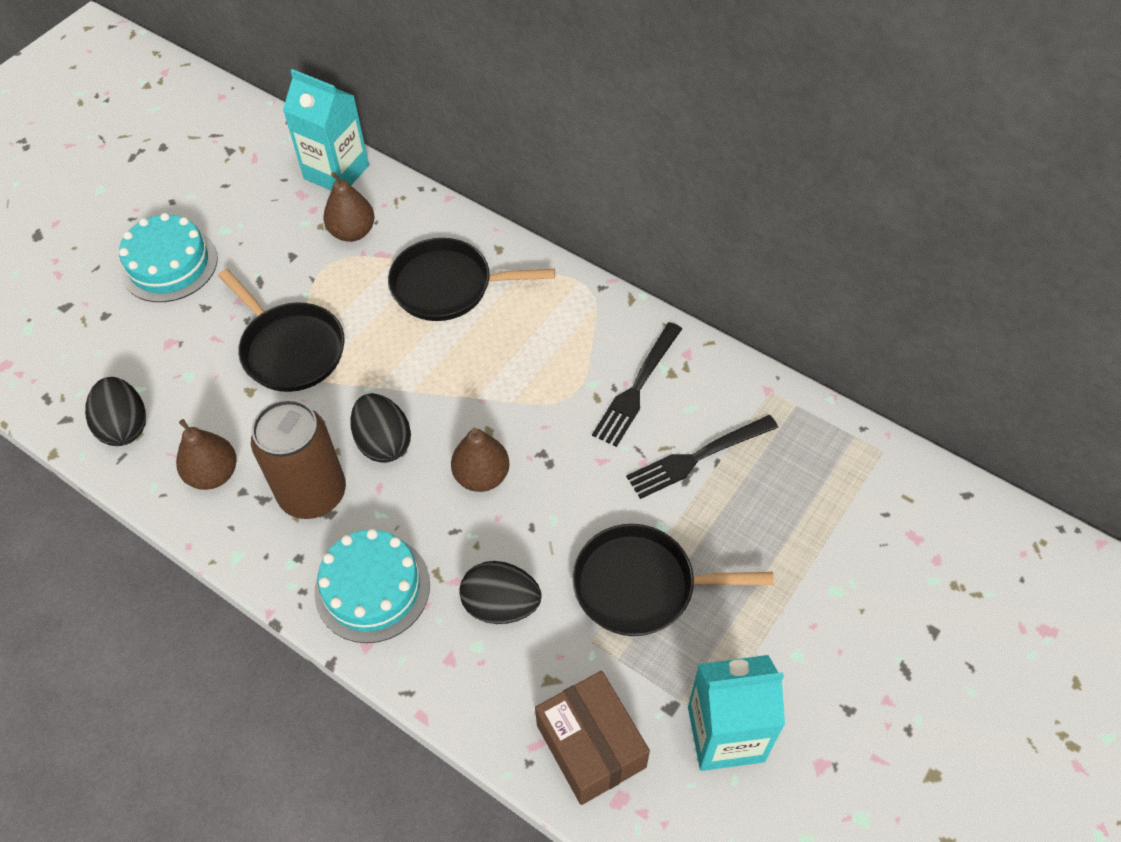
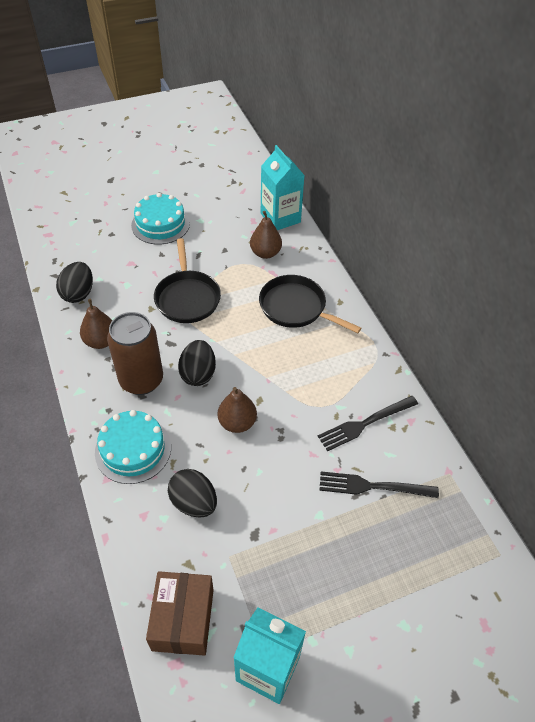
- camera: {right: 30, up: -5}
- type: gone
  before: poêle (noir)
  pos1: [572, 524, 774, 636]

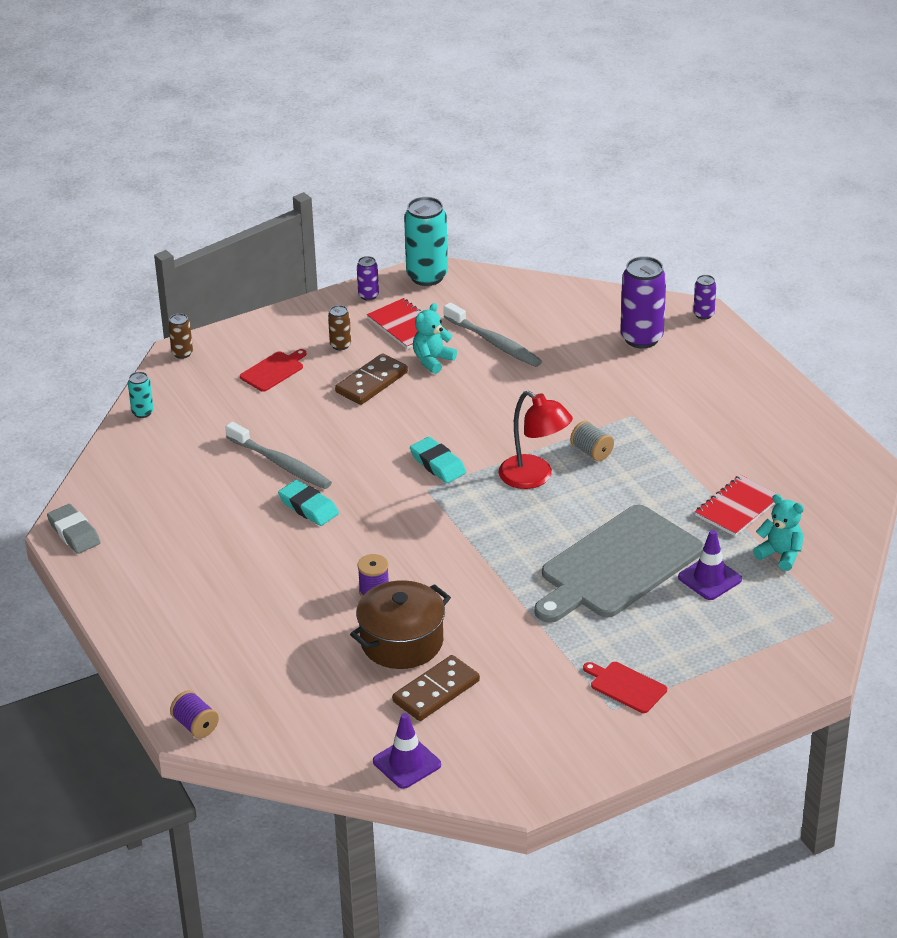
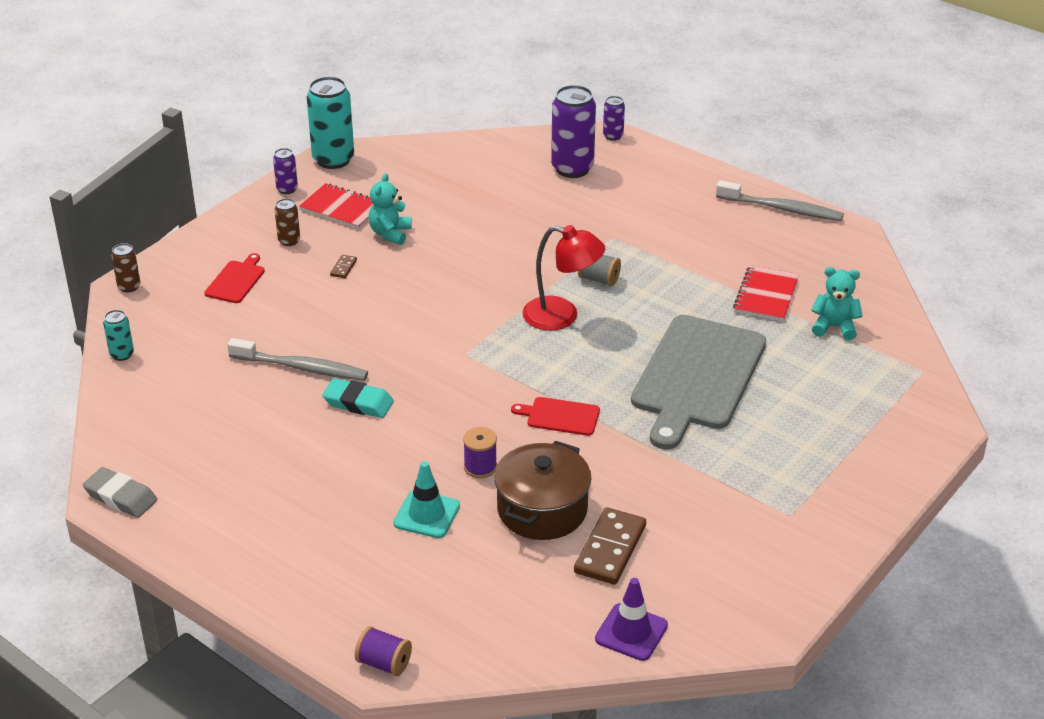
- camera: {right: -25, up: 0}
- type: gone
  before: gomme (turquoise)
  pos1: [410, 437, 466, 483]
- type: gone
  before: cône de chantier (violet)
  pos1: [678, 530, 742, 600]
- type: new
  after: cône de chantier (turquoise)
  pos2: [394, 461, 460, 538]
- type: shifted
  before: brosse à dents (gris)
  pos1: [444, 302, 542, 367]
  pos2: [716, 180, 844, 221]
- type: shifted
  before: planche à découper (rouge)
  pos1: [583, 662, 667, 713]
  pos2: [511, 397, 600, 436]
- type: scaled
  before: domino (marron)
  pos1: [335, 353, 408, 405]
  pos2: [330, 255, 357, 278]
  scale: 0.44

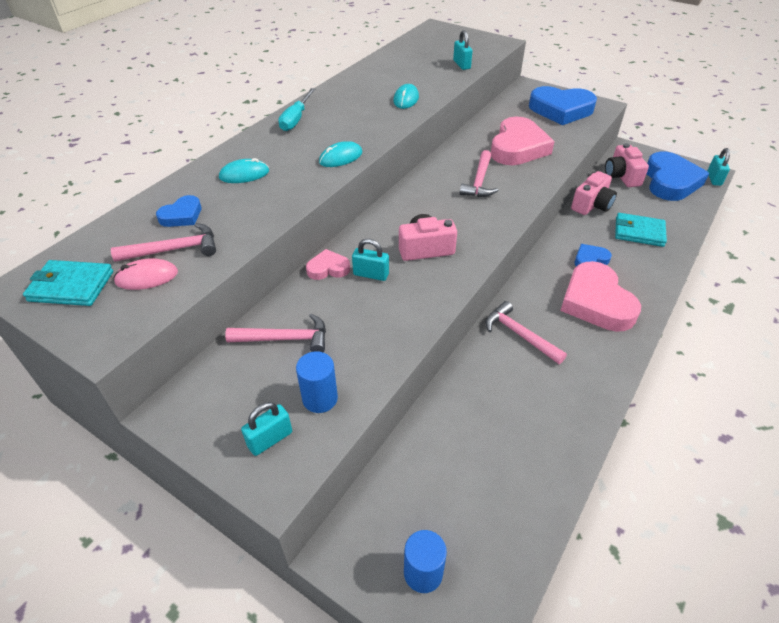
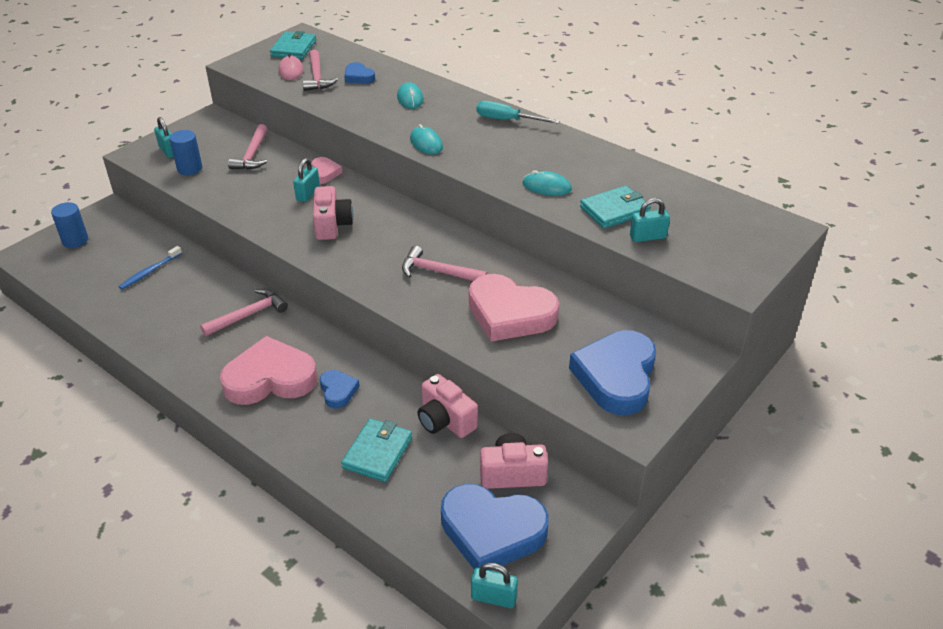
- camera: {right: 95, up: -5}
- type: new
  after: brosse à dents (bleu)
  pos2: [119, 246, 182, 290]
- type: new
  after: portefeuille (turquoise)
  pos2: [580, 186, 651, 228]

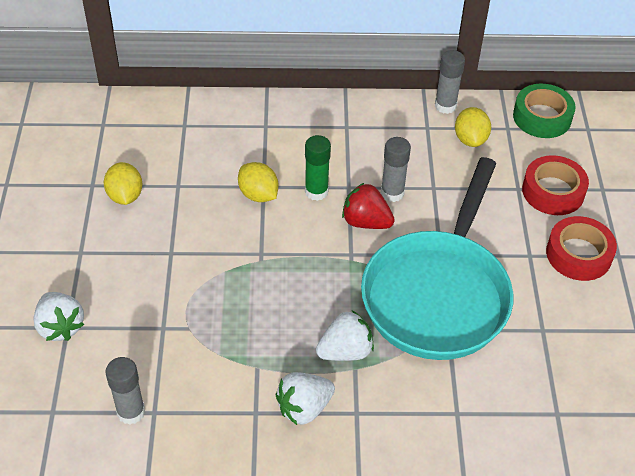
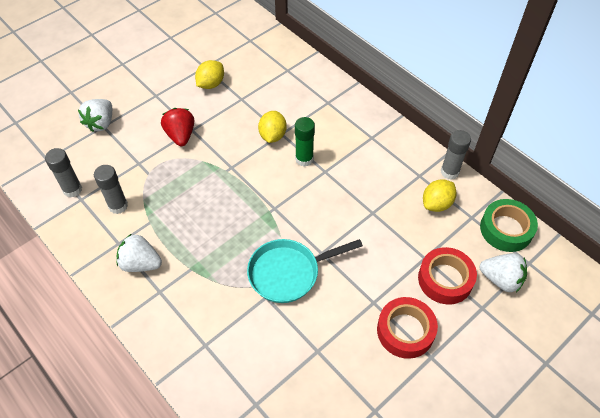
- camera: {right: 50, up: 5}
- type: shifted
  before: fraise (blanc)
  pos1: [316, 310, 374, 361]
  pos2: [480, 253, 527, 292]
- type: shifted
  before: fraise (rouge)
  pos1: [342, 183, 395, 229]
  pos2: [161, 108, 194, 146]
- type: shifted
  before: bâton de colle (gris)
  pos1: [381, 137, 411, 202]
  pos2: [94, 165, 128, 214]
- type: scaled
  before: poêle (turquoise)
  pos1: [361, 157, 513, 360]
  pos2: [247, 239, 363, 303]
  scale: 0.59

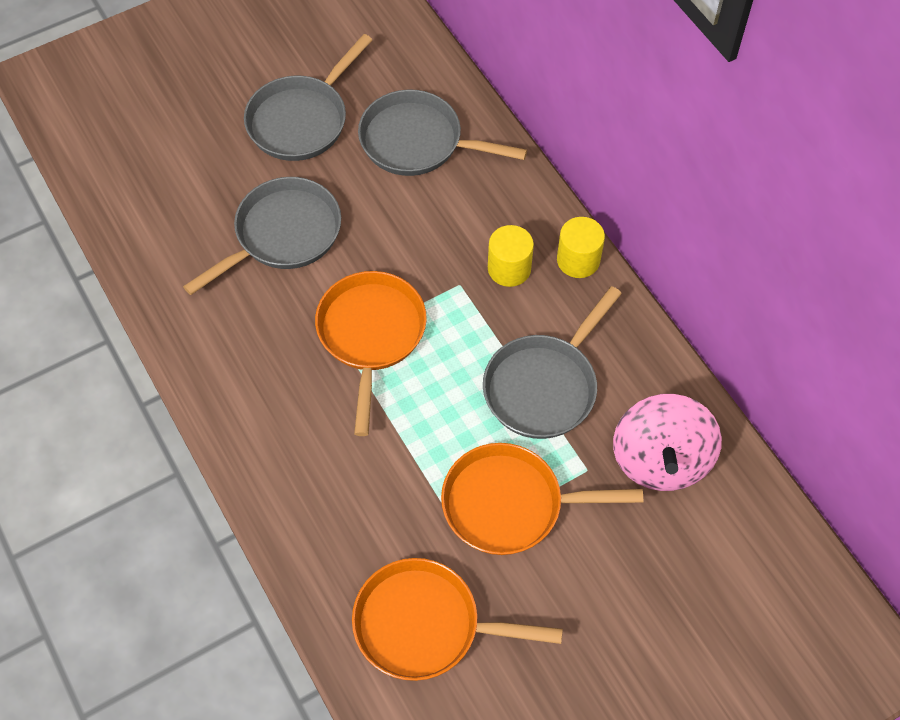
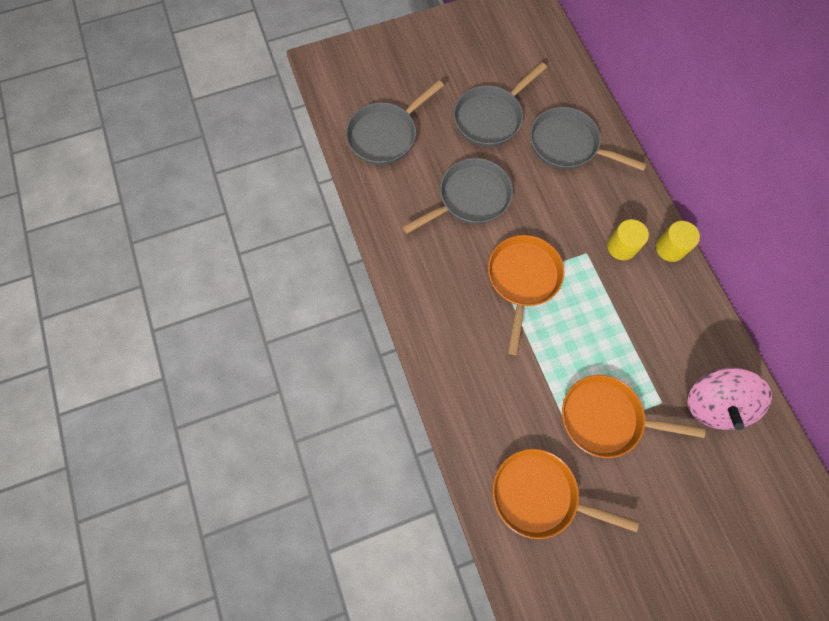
- camera: {right: 10, up: 10}
- type: shifted
  before: poêle (gris)
  pos1: [483, 286, 622, 439]
  pos2: [346, 80, 444, 165]

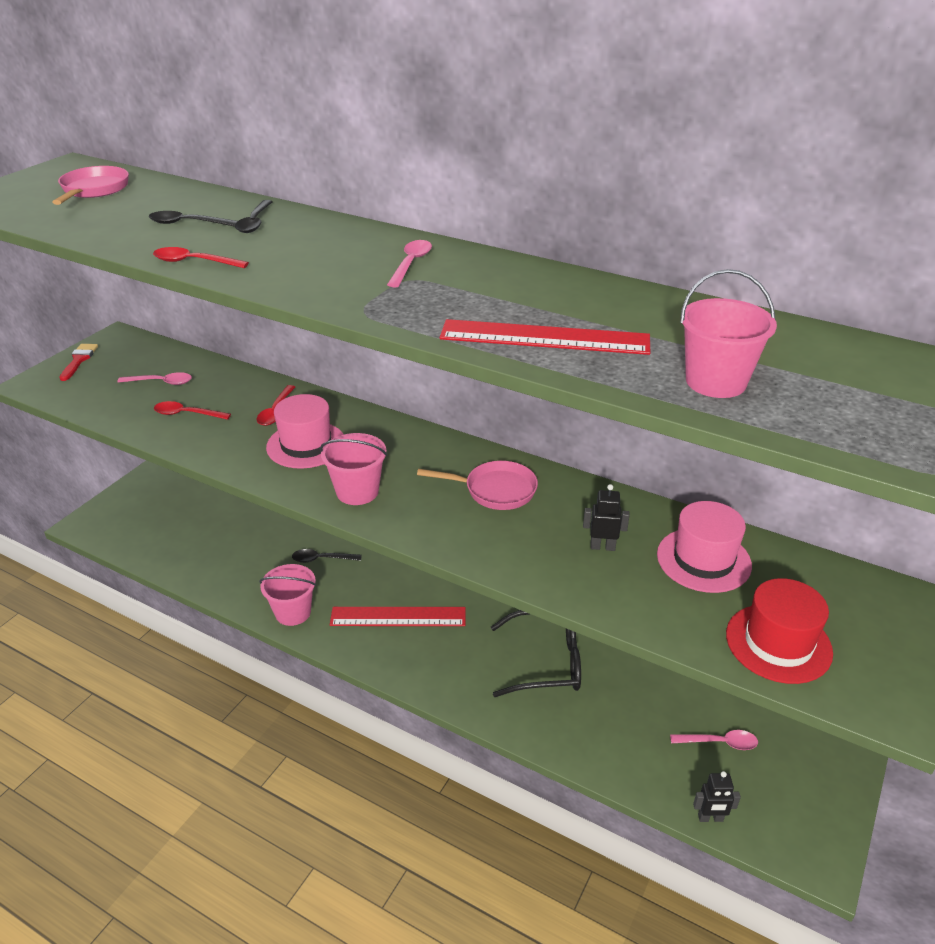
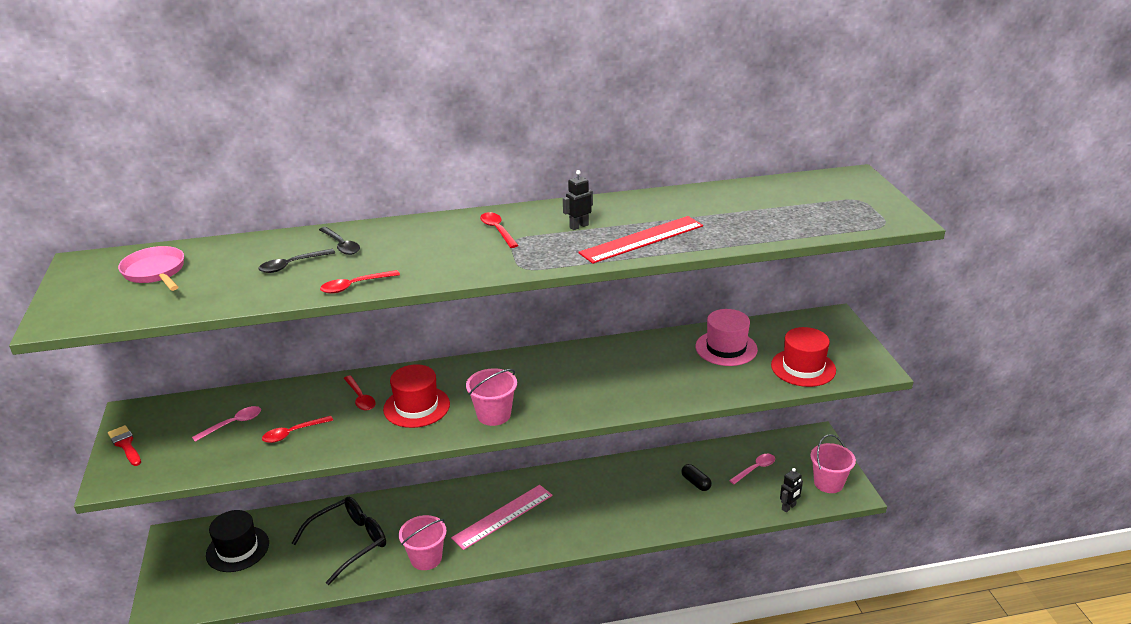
- camera: {right: -40, up: -5}
- type: gone
  before: cuillère (noir)
  pos1: [292, 549, 362, 563]
- type: gone
  before: poêle (rose)
  pos1: [417, 461, 538, 510]
- type: new
  after: chapeau (noir)
  pos2: [206, 510, 269, 572]
- type: new
  after: gélule (noir)
  pos2: [681, 464, 712, 491]
- type: shifted
  before: lunettes (noir)
  pos1: [491, 610, 581, 697]
  pos2: [292, 497, 386, 585]
- type: shifted
  before: robot (noir)
  pos1: [583, 484, 630, 551]
  pos2: [563, 170, 593, 230]
- type: shifted
  before: seau (rose)
  pos1: [680, 269, 777, 398]
  pos2: [810, 434, 856, 493]
- type: repainted
  before: chapeau (rose)
  after: chapeau (rouge)
  pos1: [266, 394, 344, 469]
  pos2: [383, 364, 450, 428]
- type: repainted
  before: règle (rouge)
  after: règle (rose)
  pos1: [330, 607, 466, 626]
  pos2: [451, 485, 553, 550]
- type: repainted
  before: cuillère (rose)
  after: cuillère (rouge)
  pos1: [387, 240, 432, 288]
  pos2: [480, 212, 519, 248]

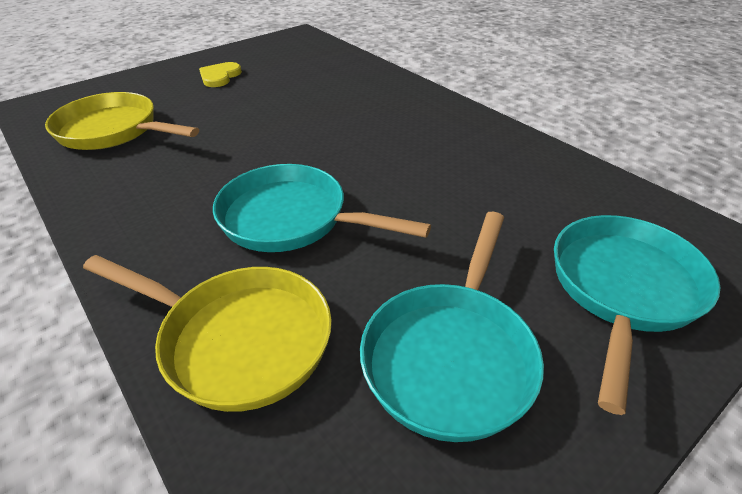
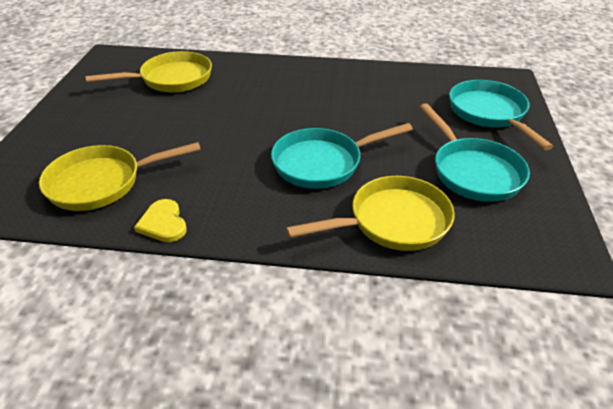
- camera: {right: -45, up: 0}
- type: new
  after: poêle (jaune)
  pos2: [86, 51, 212, 92]
- type: shifted
  before: cœur (jaune)
  pos1: [199, 62, 242, 87]
  pos2: [134, 199, 187, 242]

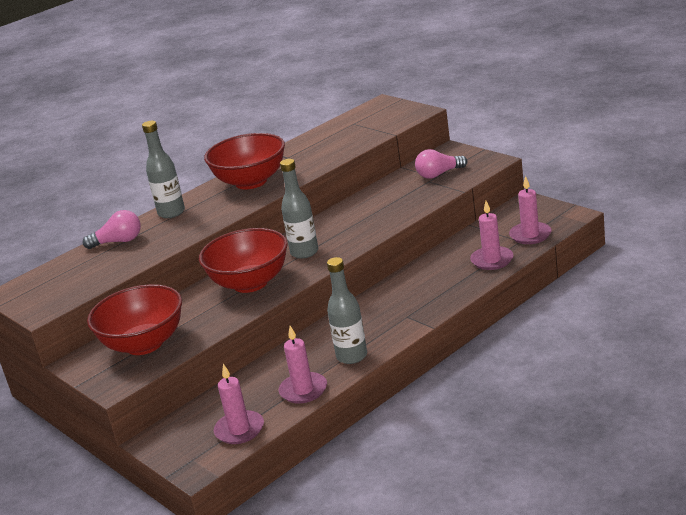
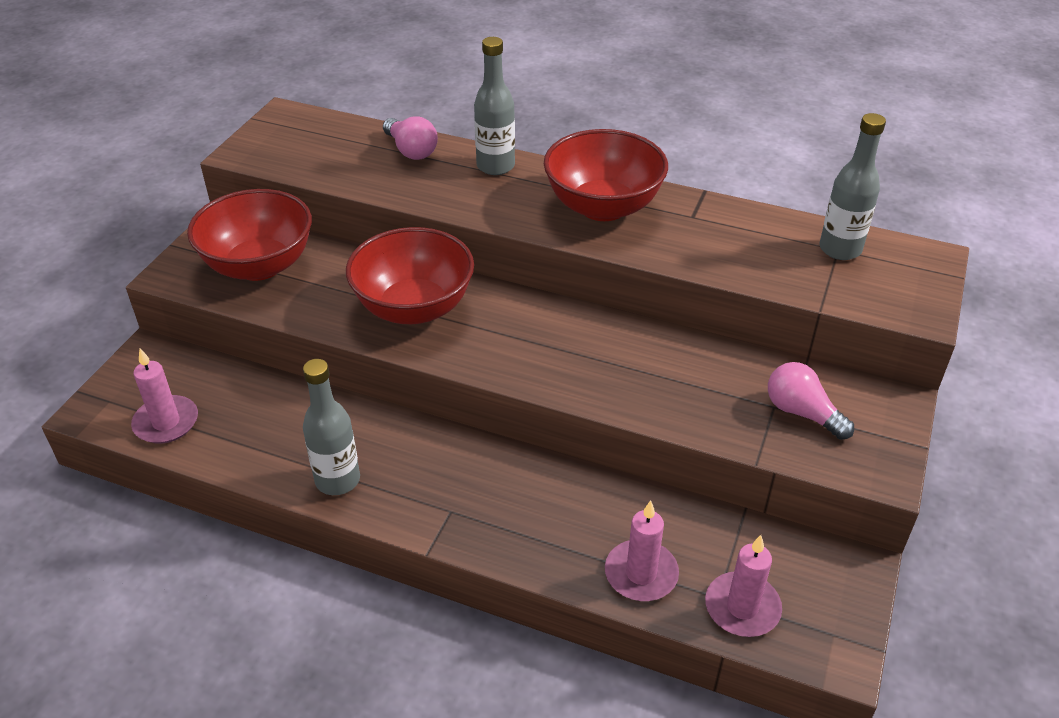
- camera: {right: 60, up: 15}
- type: gone
  before: bougie (rose)
  pos1: [278, 326, 327, 403]
- type: shifted
  before: bouteille (gris)
  pos1: [280, 159, 318, 259]
  pos2: [819, 113, 886, 260]

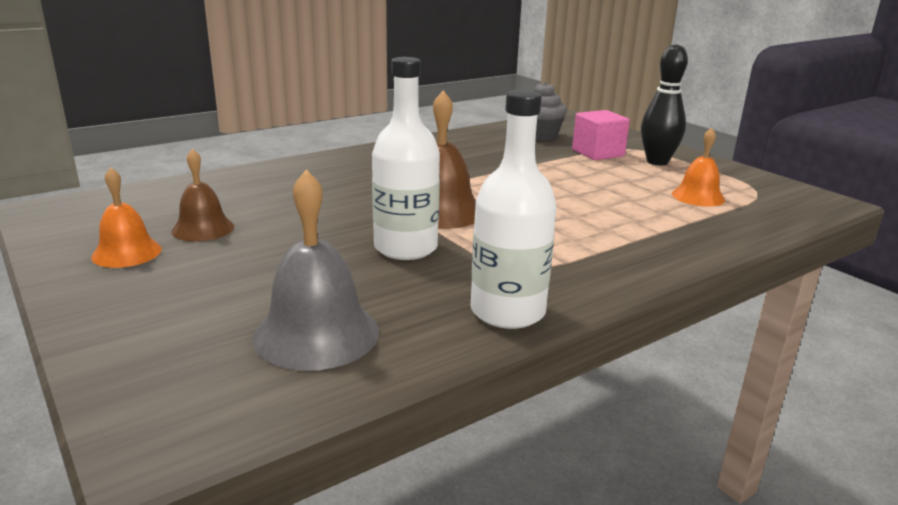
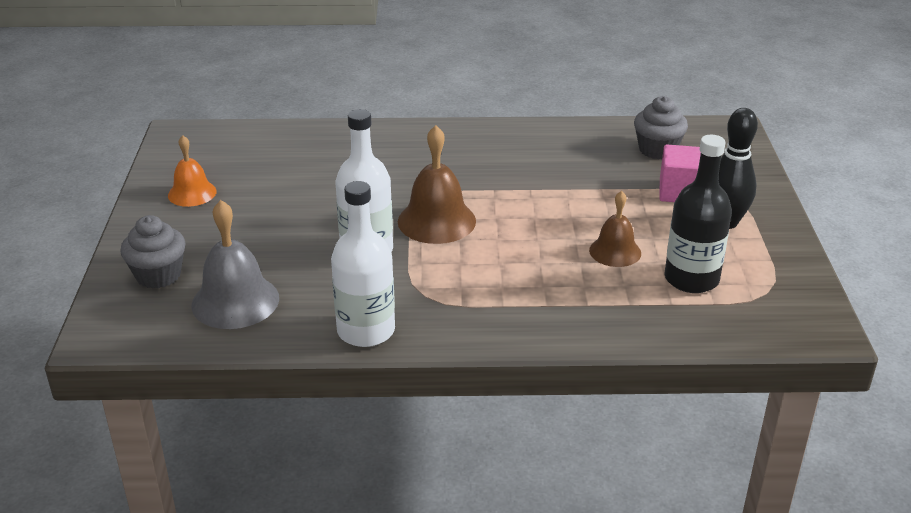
- camera: {right: 35, up: 10}
- type: new
  after: muffin (gris)
  pos2: [120, 215, 185, 289]
- type: shifted
  before: cloche (marron)
  pos1: [171, 149, 234, 242]
  pos2: [589, 191, 641, 267]
- type: swapped
  before: cloche (orange)
  after: bouteille (noir)
  pos1: [672, 128, 725, 207]
  pos2: [665, 135, 732, 293]

